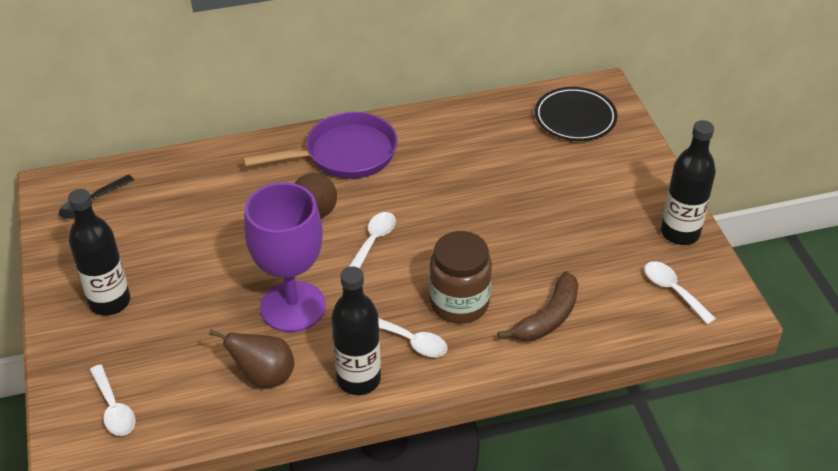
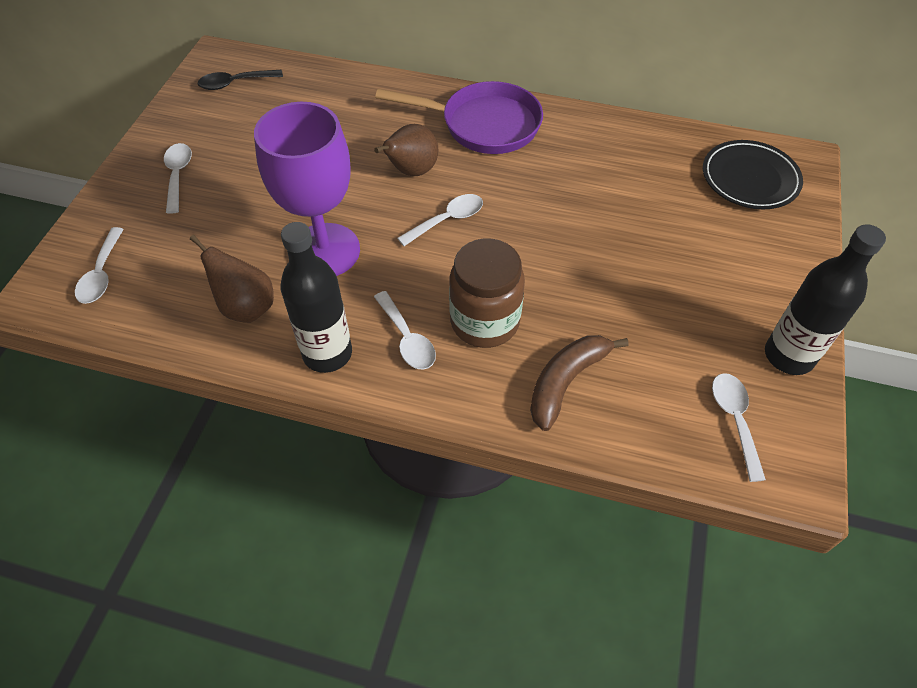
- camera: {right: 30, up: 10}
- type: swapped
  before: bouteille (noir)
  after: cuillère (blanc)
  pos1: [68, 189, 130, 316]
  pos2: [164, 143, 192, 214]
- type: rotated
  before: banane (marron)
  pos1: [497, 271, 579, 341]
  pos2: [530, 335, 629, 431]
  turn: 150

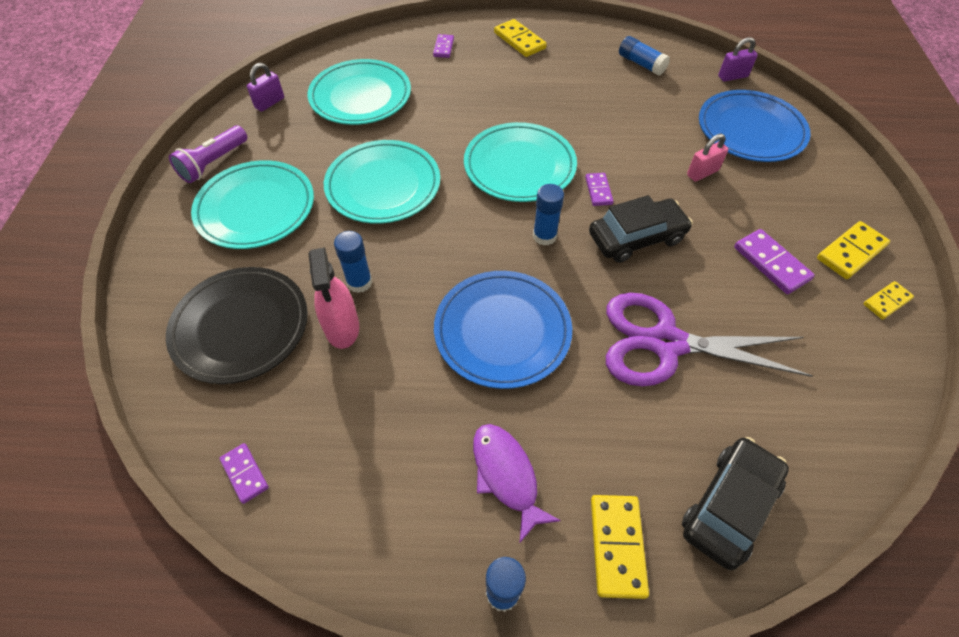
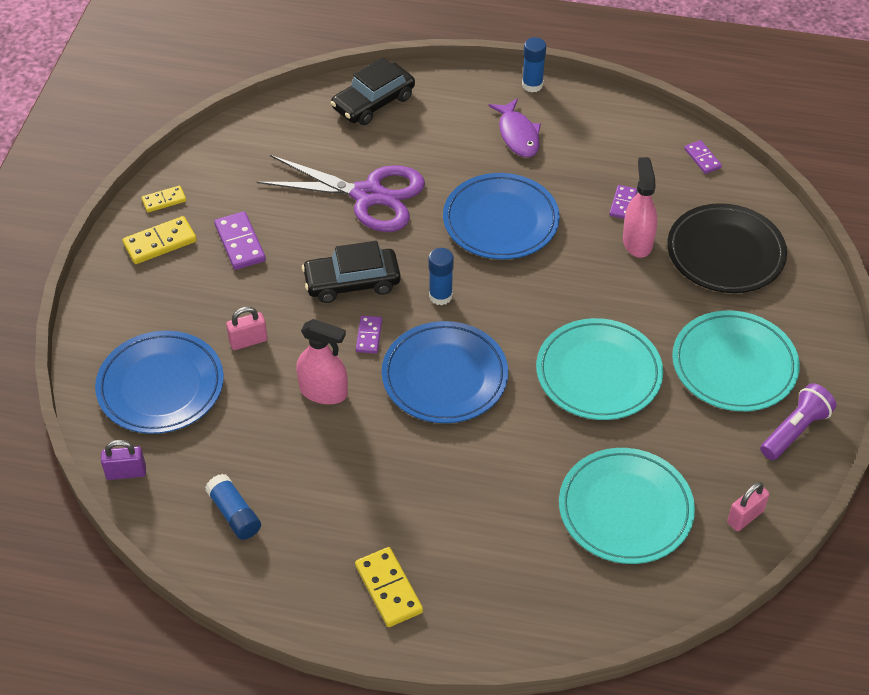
- camera: {right: -170, up: -5}
- type: gone
  before: bâton de colle (bleu)
  pos1: [334, 231, 372, 293]
- type: gone
  before: domino (jaune)
  pos1: [591, 495, 649, 599]
- type: new
  after: vaporisateur (rose)
  pos2: [296, 319, 348, 404]
- type: shifted
  before: domino (violet)
  pos1: [433, 34, 454, 58]
  pos2: [609, 185, 637, 219]
- type: repainted
  before: cadenas (violet)
  after: cadenas (rose)
  pos1: [247, 63, 284, 112]
  pos2: [727, 482, 770, 531]
- type: repainted
  before: assiette (turquoise)
  after: assiette (bleu)
  pos1: [464, 122, 577, 202]
  pos2: [382, 321, 508, 423]

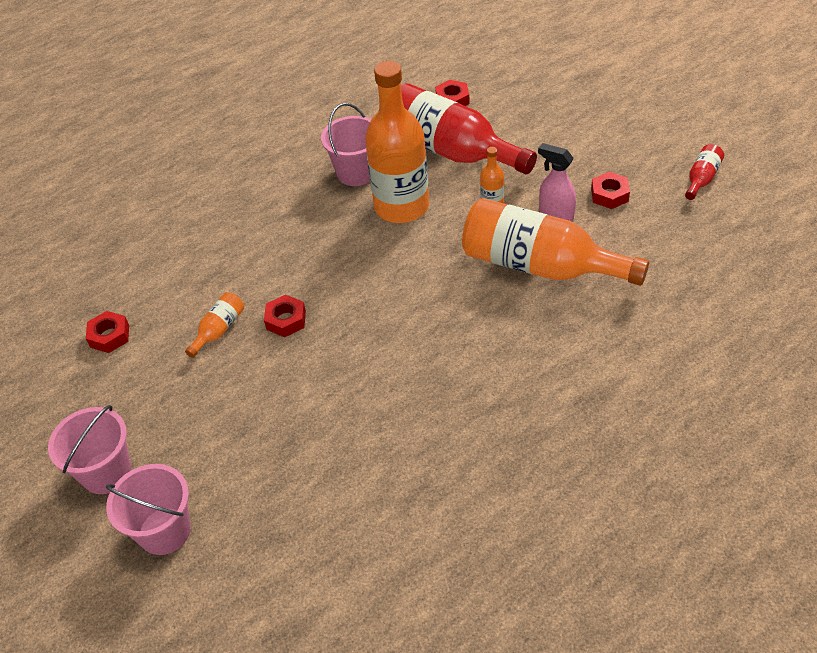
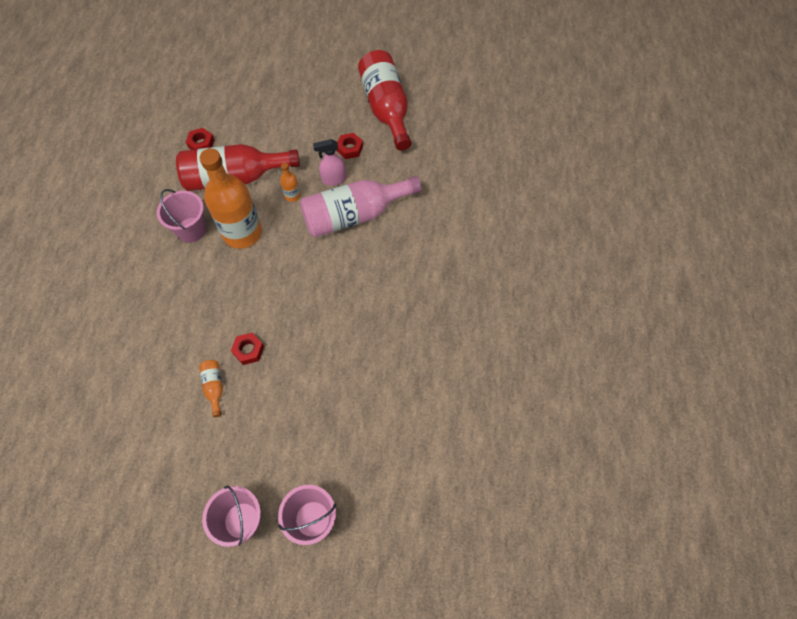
- camera: {right: -50, up: 15}
- type: gone
  before: écrou (rouge)
  pos1: [86, 311, 129, 353]
- type: repainted
  before: bouteille (orange)
  after: bouteille (rose)
  pos1: [462, 198, 649, 286]
  pos2: [300, 176, 422, 237]
- type: scaled
  before: bouteille (rouge)
  pos1: [685, 144, 724, 200]
  pos2: [358, 50, 411, 151]
  scale: 2.4

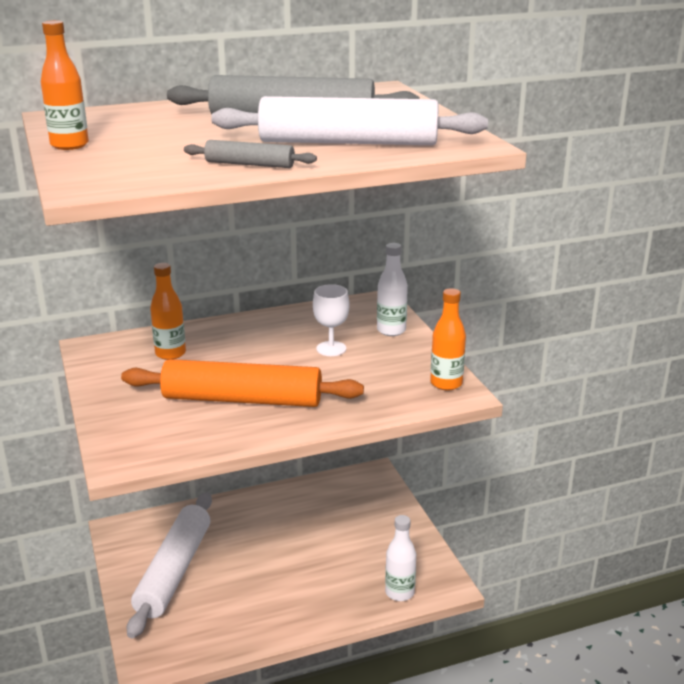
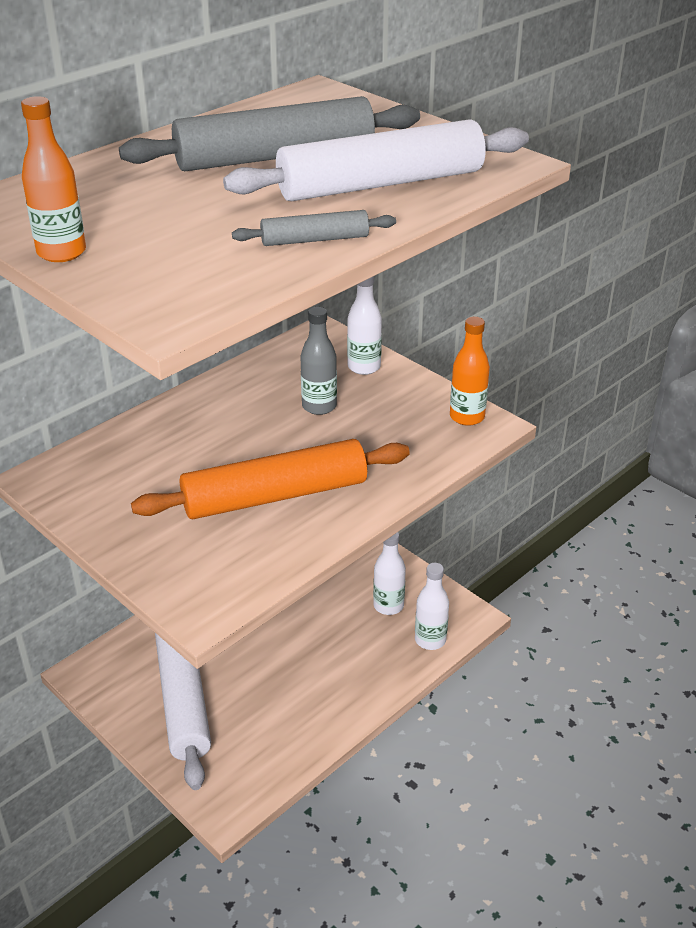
- camera: {right: -25, up: 10}
- type: gone
  before: bouteille (orange)
  pos1: [150, 263, 186, 360]
- type: new
  after: bouteille (blanc)
  pos2: [373, 532, 406, 615]
- type: swapped
  before: verre à pied (blanc)
  after: bouteille (gris)
  pos1: [313, 284, 350, 356]
  pos2: [300, 307, 337, 415]

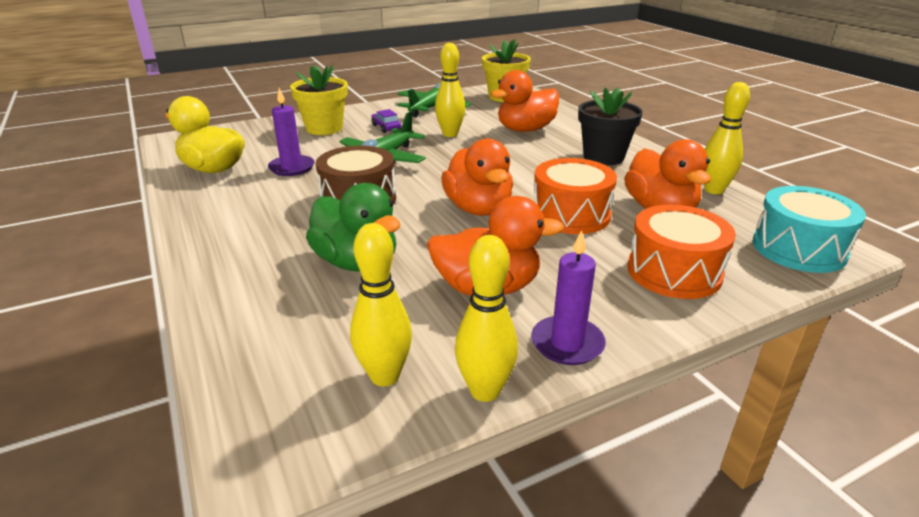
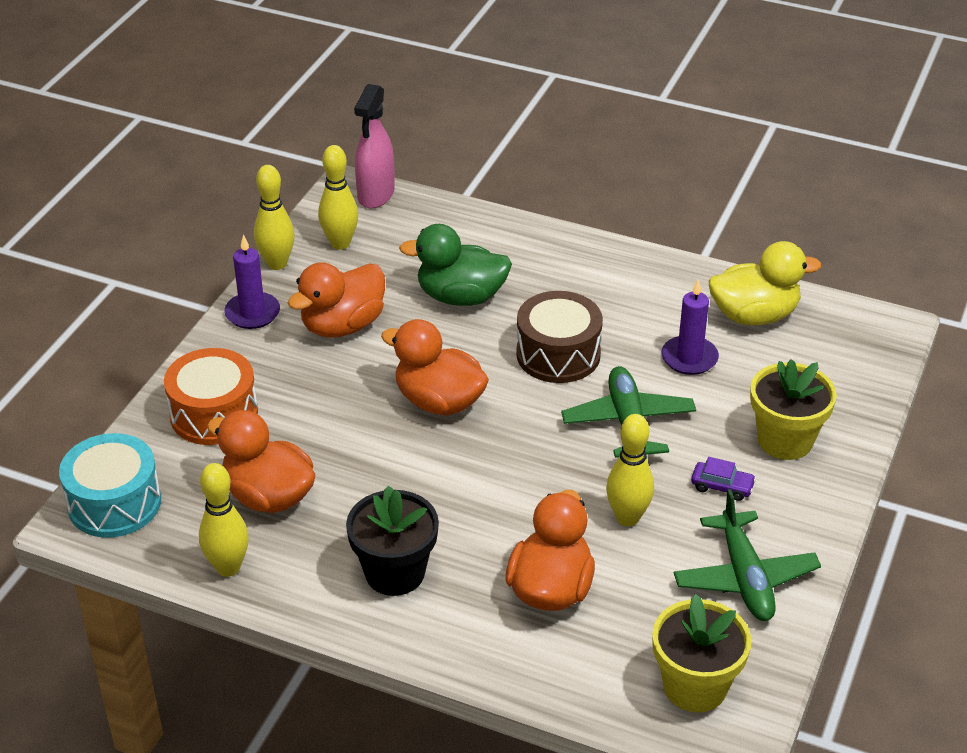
- camera: {right: 140, up: 10}
- type: gone
  before: tambour (orange)
  pos1: [534, 158, 617, 234]
- type: new
  after: vaporisateur (rose)
  pos2: [354, 84, 395, 209]

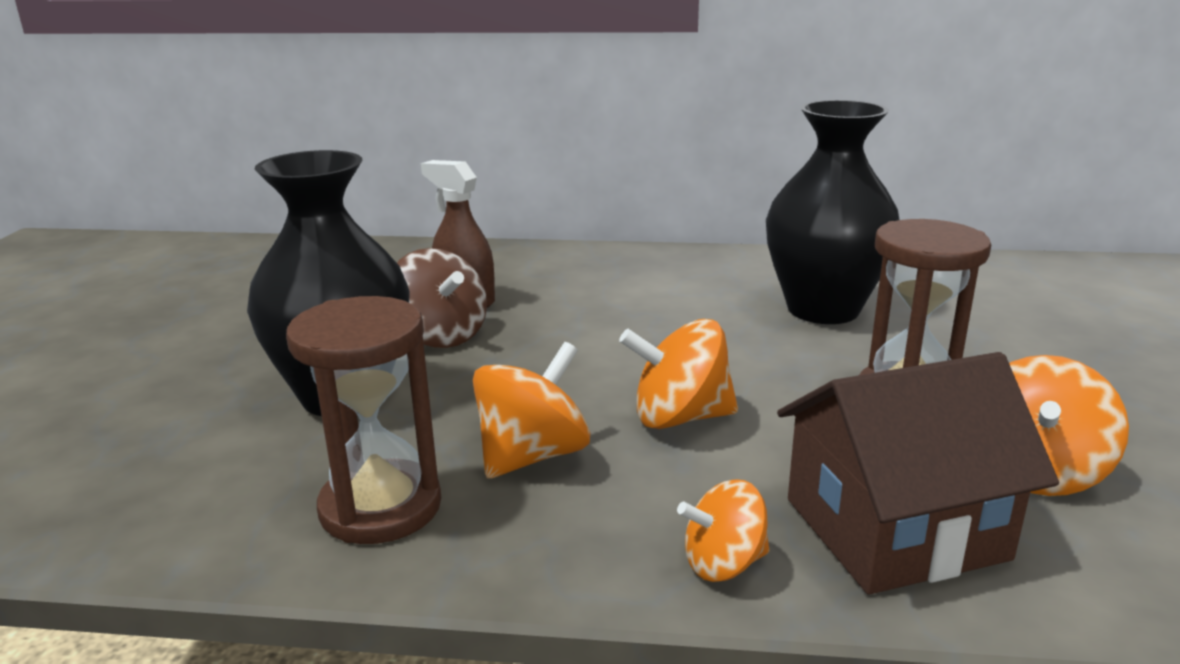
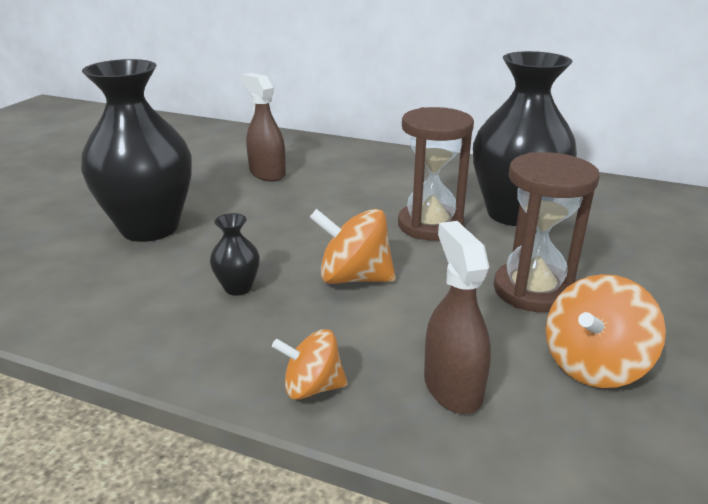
- camera: {right: 15, up: 5}
- type: gone
  before: toupie (marron)
  pos1: [397, 248, 487, 348]
- type: shifted
  before: sablier (marron)
  pos1: [286, 296, 441, 544]
  pos2: [398, 107, 474, 240]
- type: swapped
  before: toupie (orange)
  after: vase (noir)
  pos1: [473, 342, 590, 479]
  pos2: [210, 213, 260, 296]
- type: swapped
  before: maison (marron)
  after: vaporisateur (marron)
  pos1: [777, 352, 1059, 595]
  pos2: [424, 221, 491, 414]

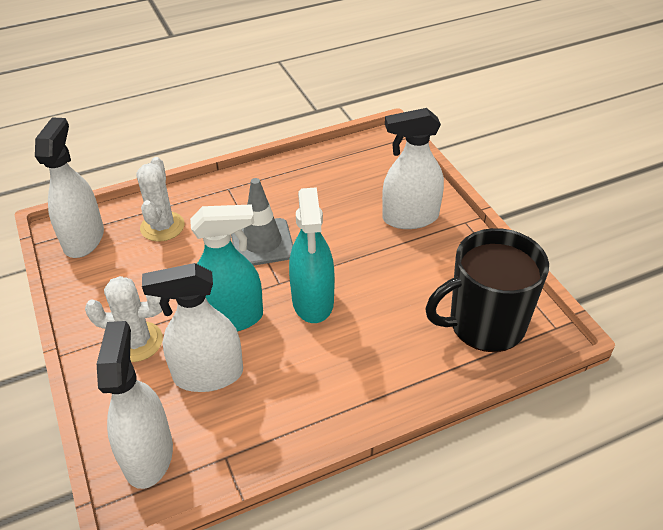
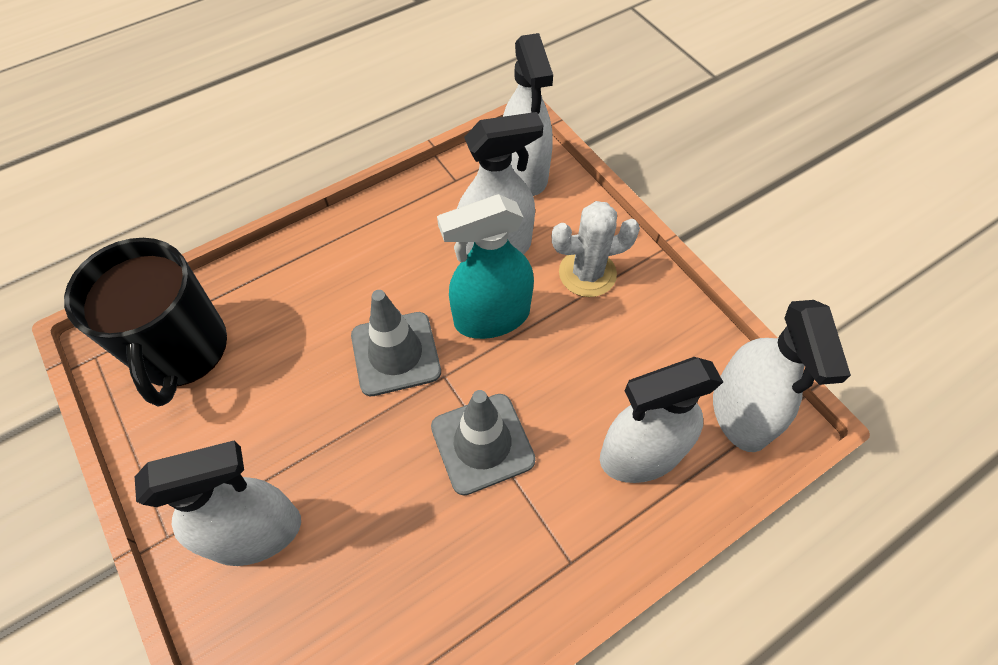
- camera: {right: 170, up: 15}
- type: swapped
  before: cactus (blanc)
  after: vaporisateur (blanc)
  pos1: [136, 157, 185, 242]
  pos2: [600, 357, 723, 483]
- type: swapped
  before: vaporisateur (turquoise)
  after: cône de chantier (gris)
  pos1: [289, 187, 335, 323]
  pos2: [351, 290, 441, 396]
- type: rotated
  before: tasse (noir)
  pos1: [425, 228, 549, 352]
  pos2: [64, 238, 227, 406]
  turn: 105

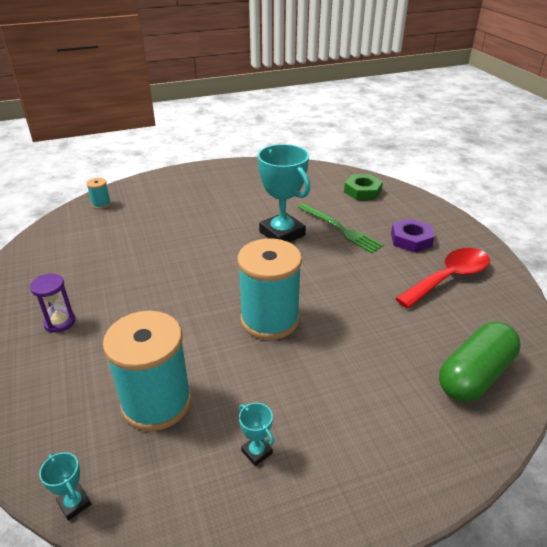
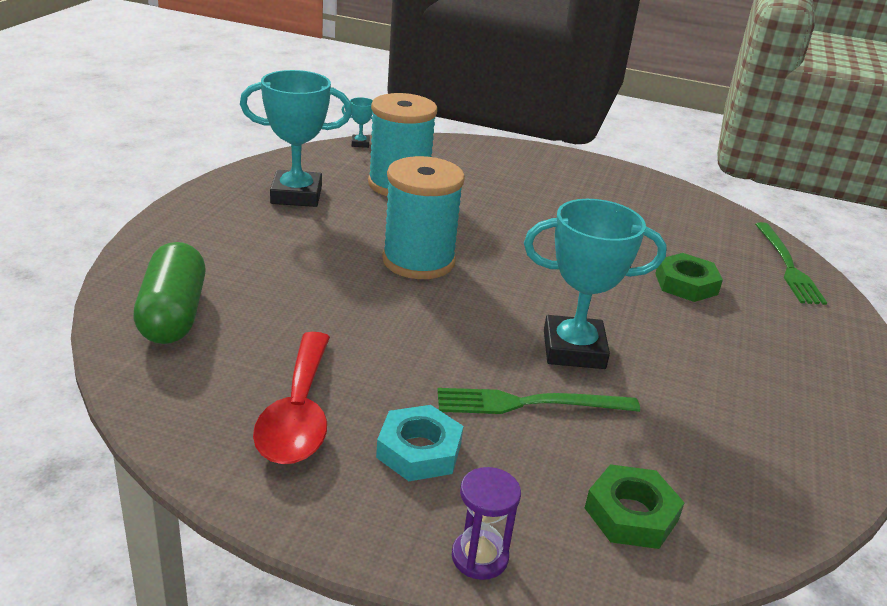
- camera: {right: 125, up: -5}
- type: new
  after: écrou (vert)
  pos2: [655, 253, 723, 302]
- type: shifted
  before: sablier (violet)
  pos1: [30, 274, 75, 333]
  pos2: [452, 467, 521, 580]
- type: swapped
  before: bobine (turquoise)
  after: fourchette (vert)
  pos1: [86, 178, 111, 209]
  pos2: [755, 222, 827, 305]
- type: repainted
  before: écrou (violet)
  after: écrou (turquoise)
  pos1: [391, 218, 434, 253]
  pos2: [376, 405, 463, 481]
- type: scaled
  before: trophée (turquoise)
  pos1: [239, 403, 274, 466]
  pos2: [240, 70, 352, 207]
  scale: 2.35

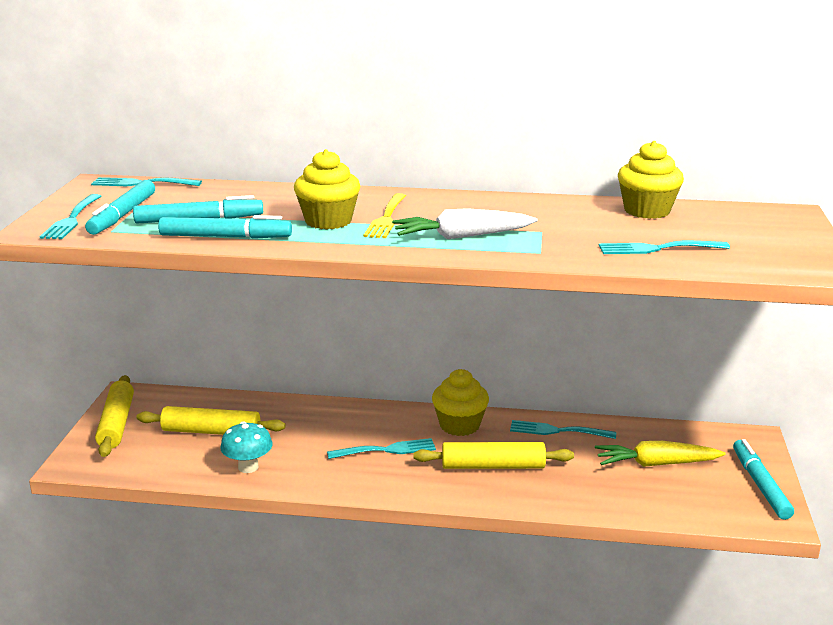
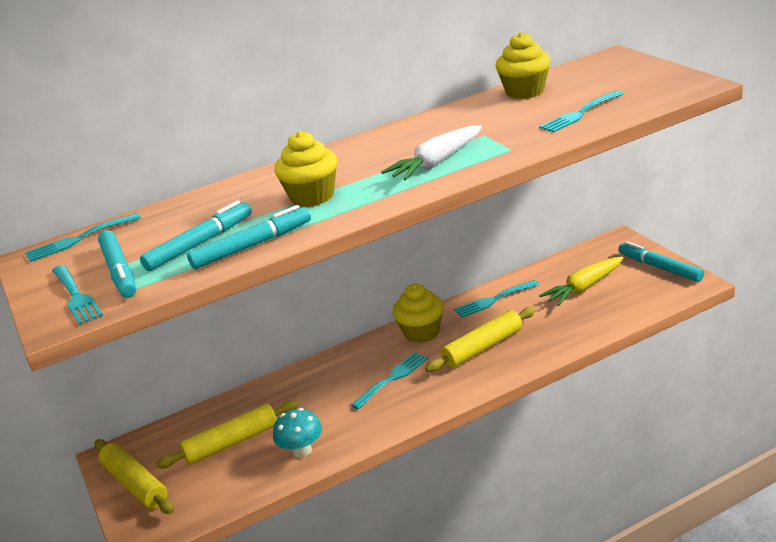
- camera: {right: -30, up: 5}
- type: gone
  before: fourchette (jaune)
  pos1: [364, 193, 406, 238]

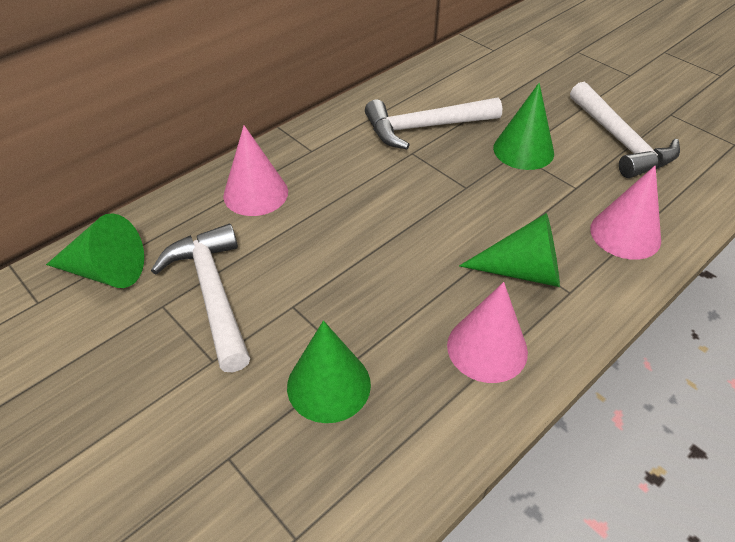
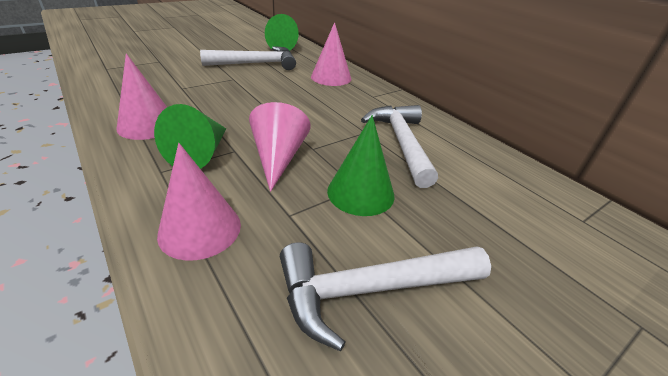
- camera: {right: 95, up: -10}
- type: gone
  before: cône (vert)
  pos1: [287, 321, 371, 423]
- type: new
  after: cône (rose)
  pos2: [249, 102, 310, 192]

